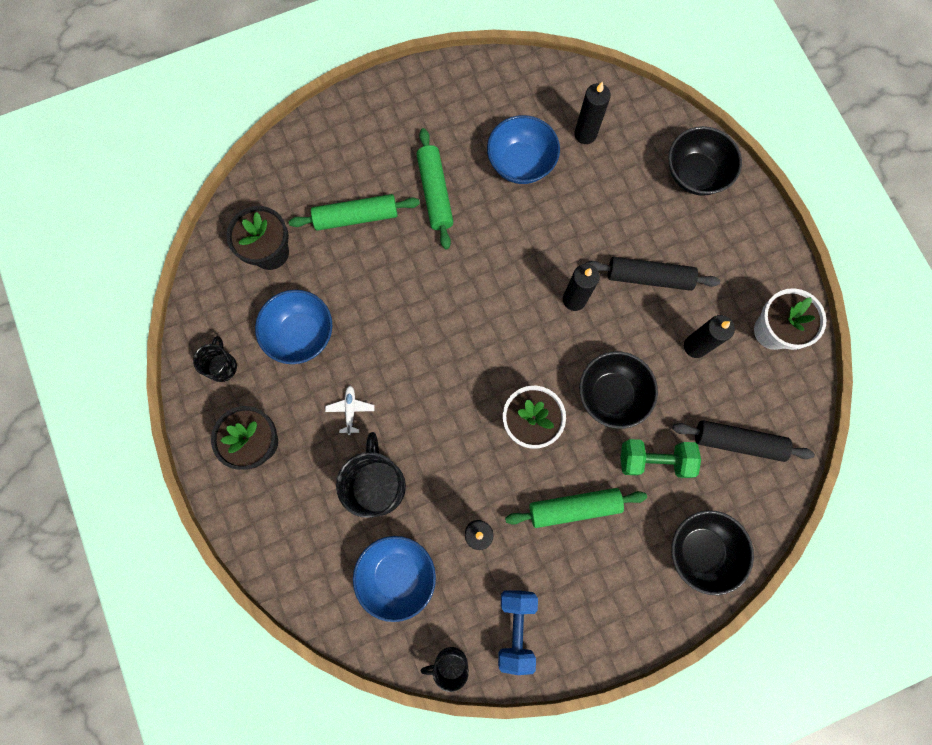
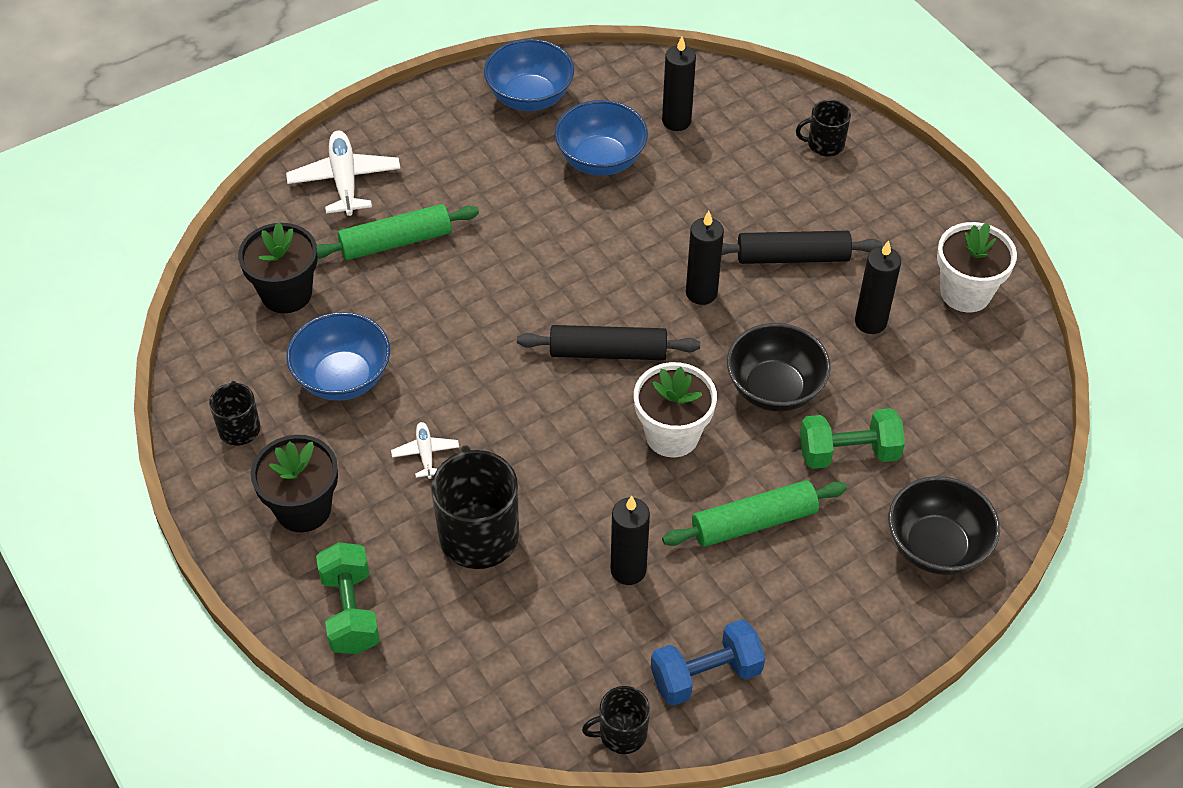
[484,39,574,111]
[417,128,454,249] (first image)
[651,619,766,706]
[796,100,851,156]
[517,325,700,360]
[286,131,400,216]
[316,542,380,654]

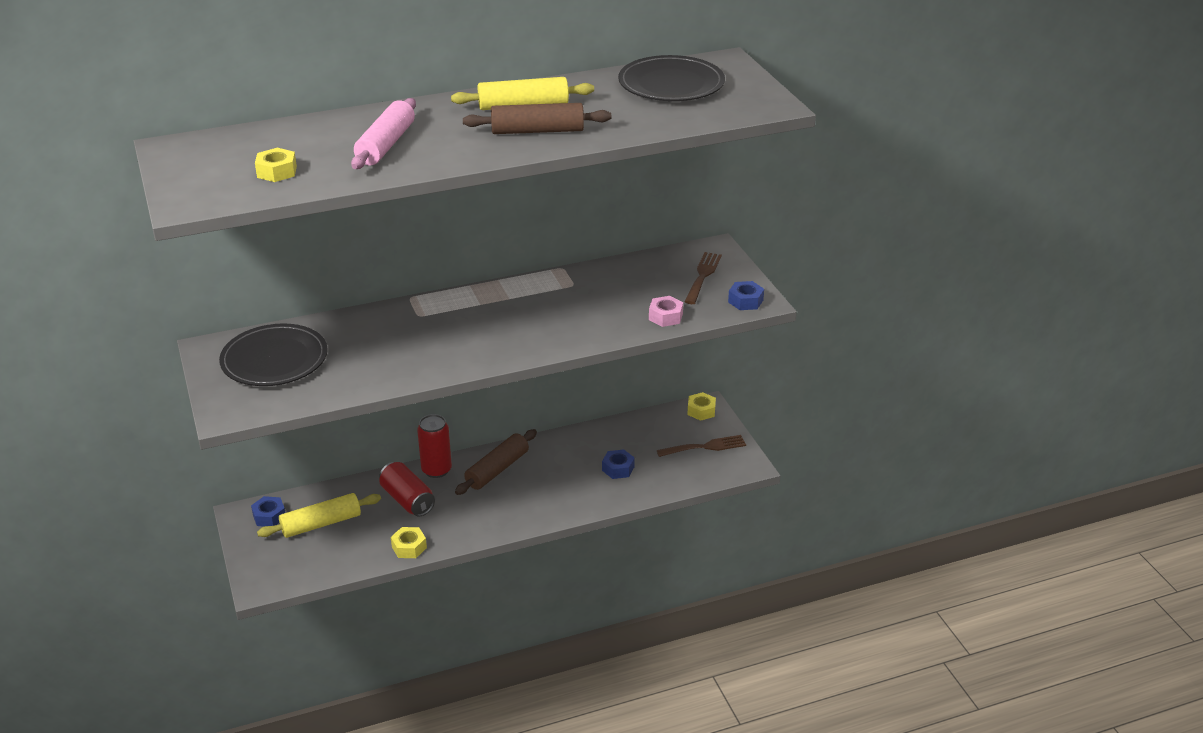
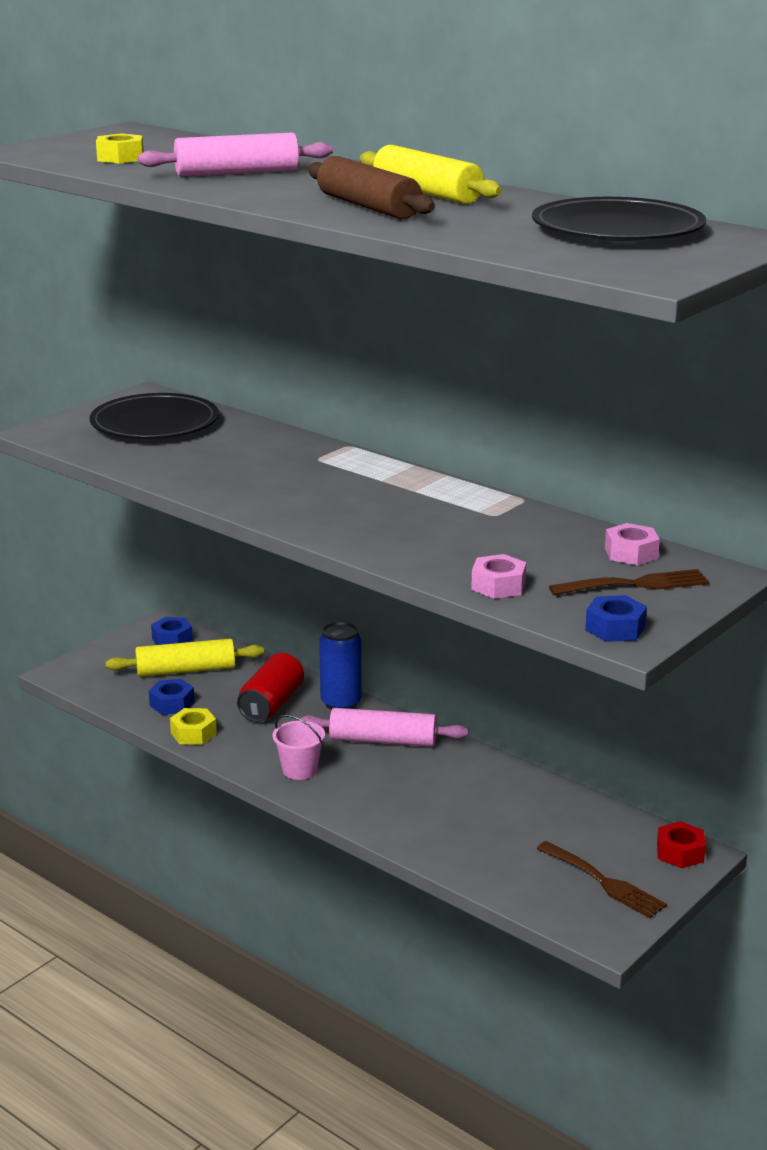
[106,639,264,677]
[319,622,362,710]
[299,708,468,746]
[149,679,195,715]
[657,821,706,868]
[273,715,325,780]
[605,523,660,565]

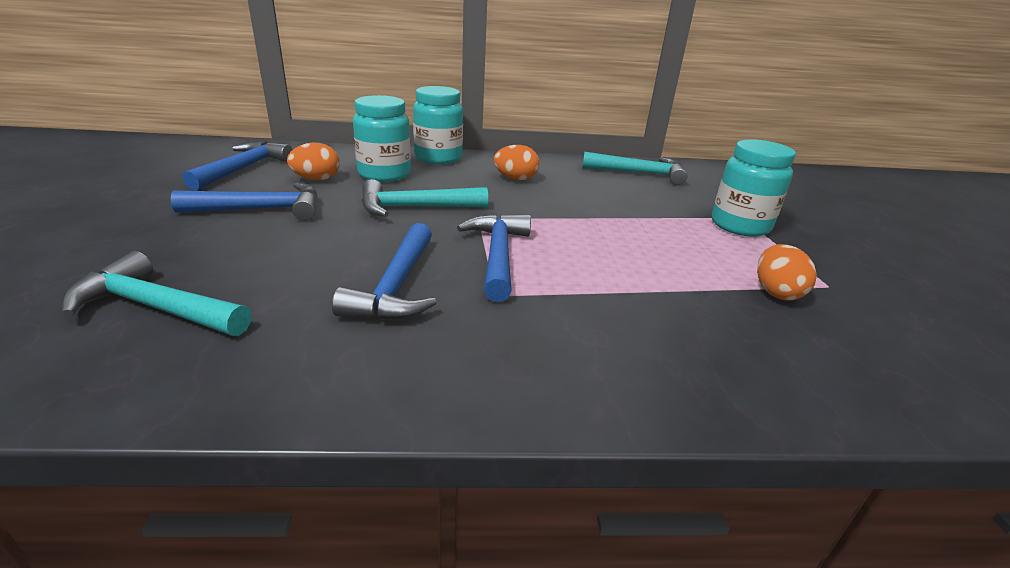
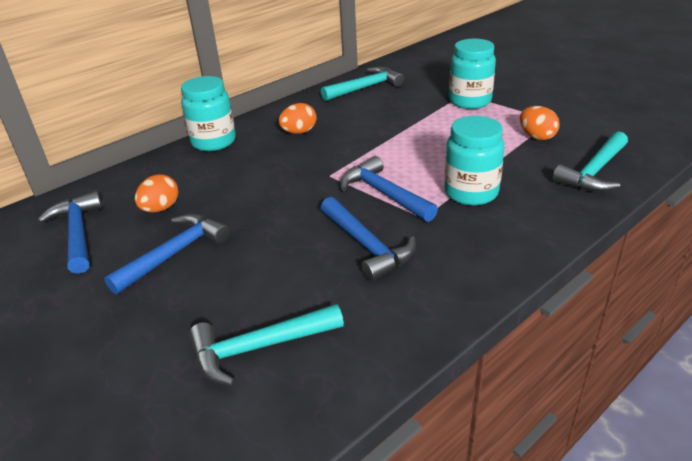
[444,116,505,206]
[553,131,628,192]

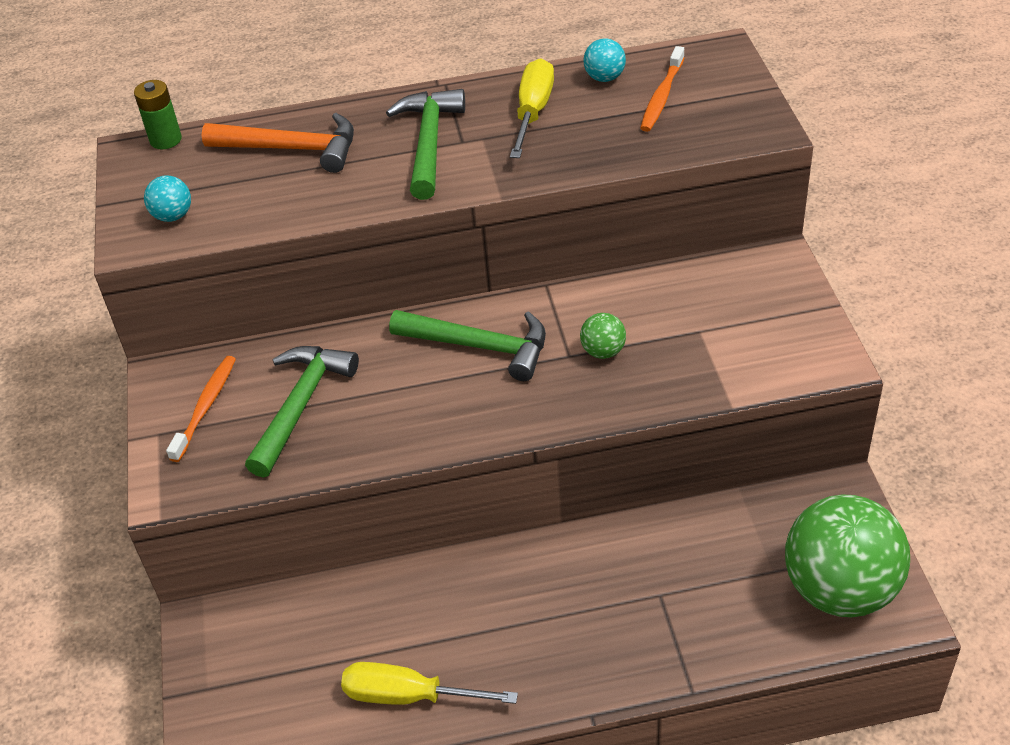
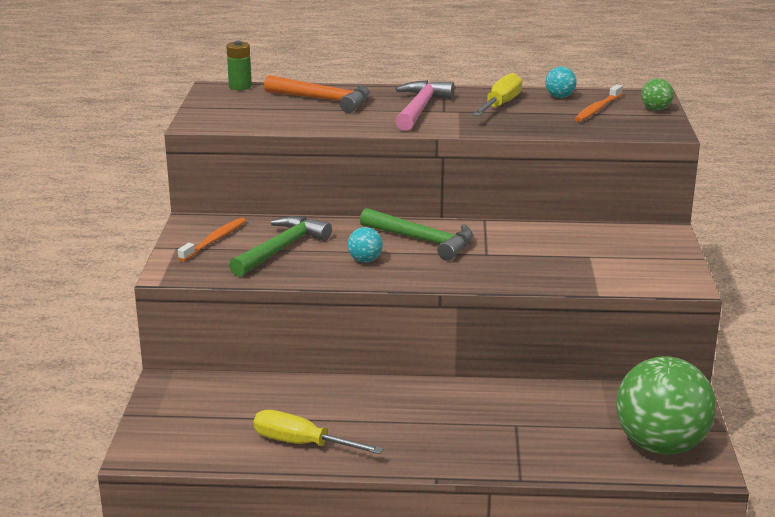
[347,227,383,262]
[395,80,455,131]
[641,78,674,111]

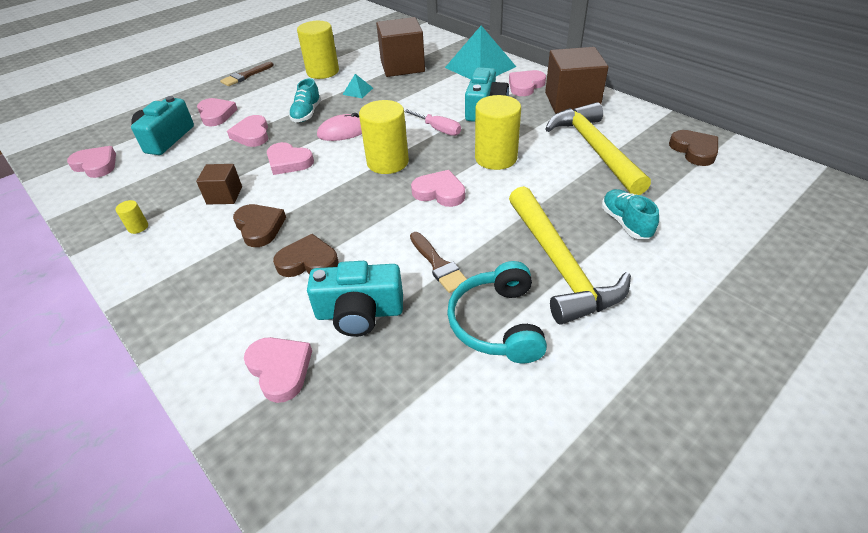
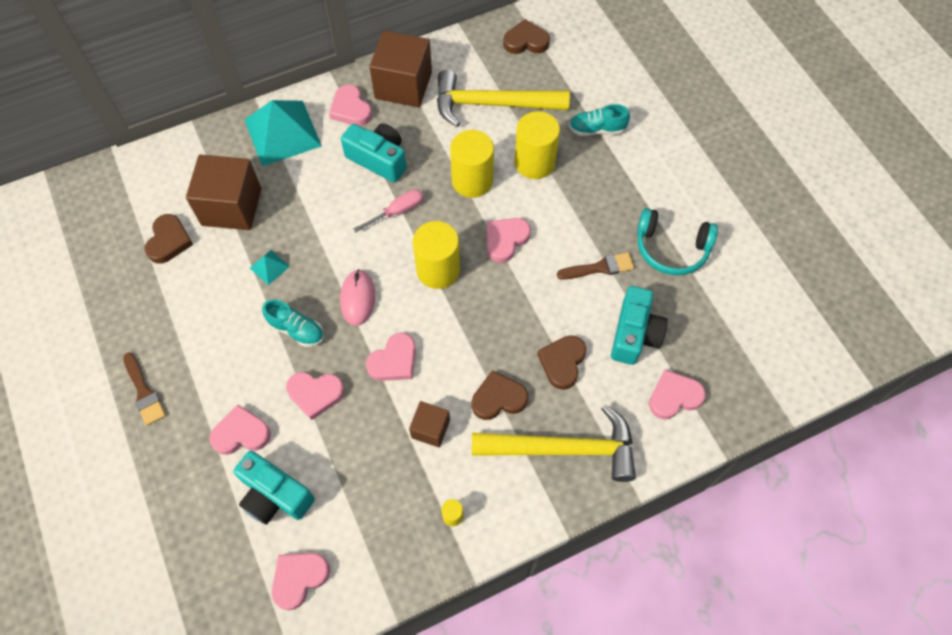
[514,111,560,179]
[472,405,636,482]
[145,214,193,264]

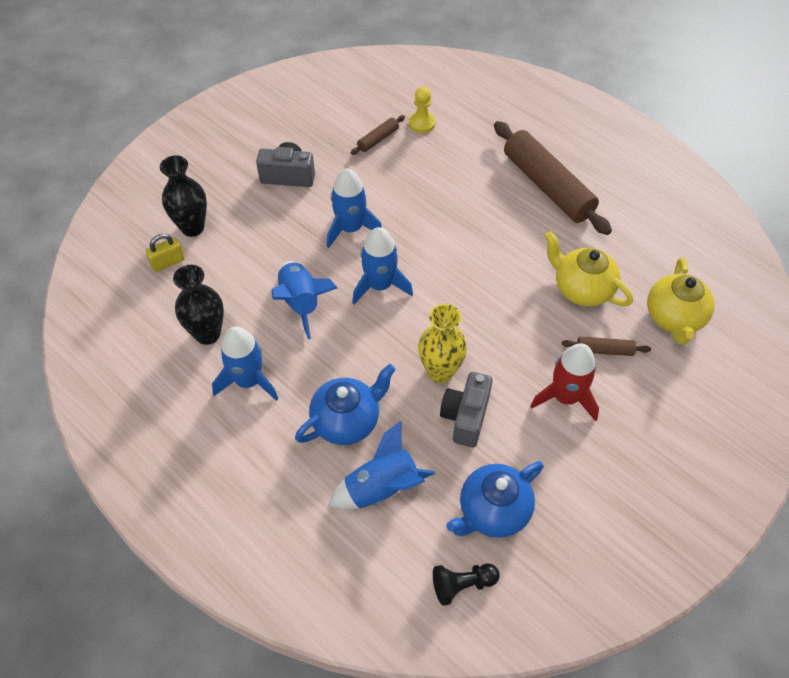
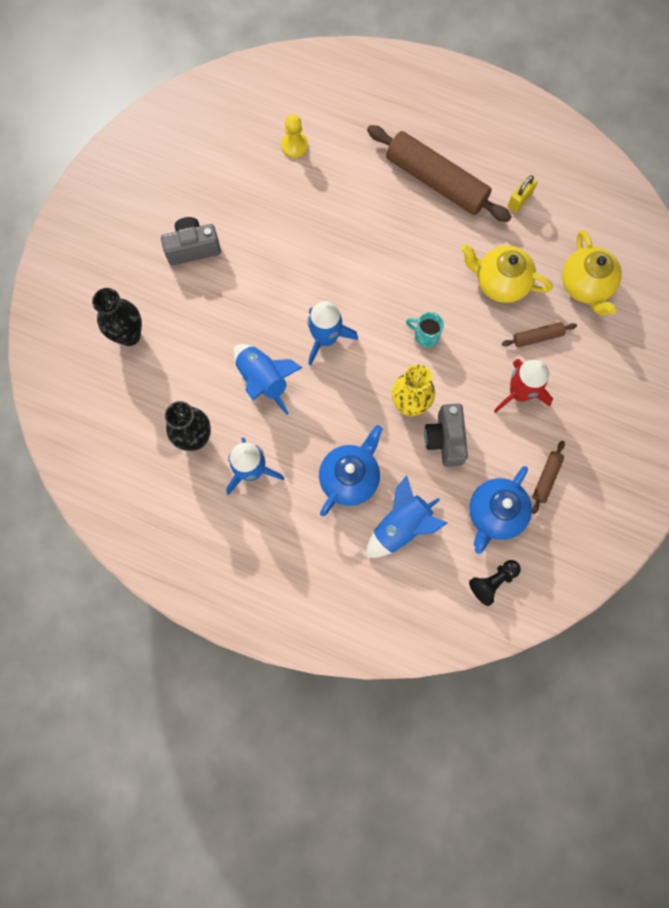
[507,175,538,212]
[327,168,382,248] (first image)
[532,441,565,514]
[406,312,444,347]

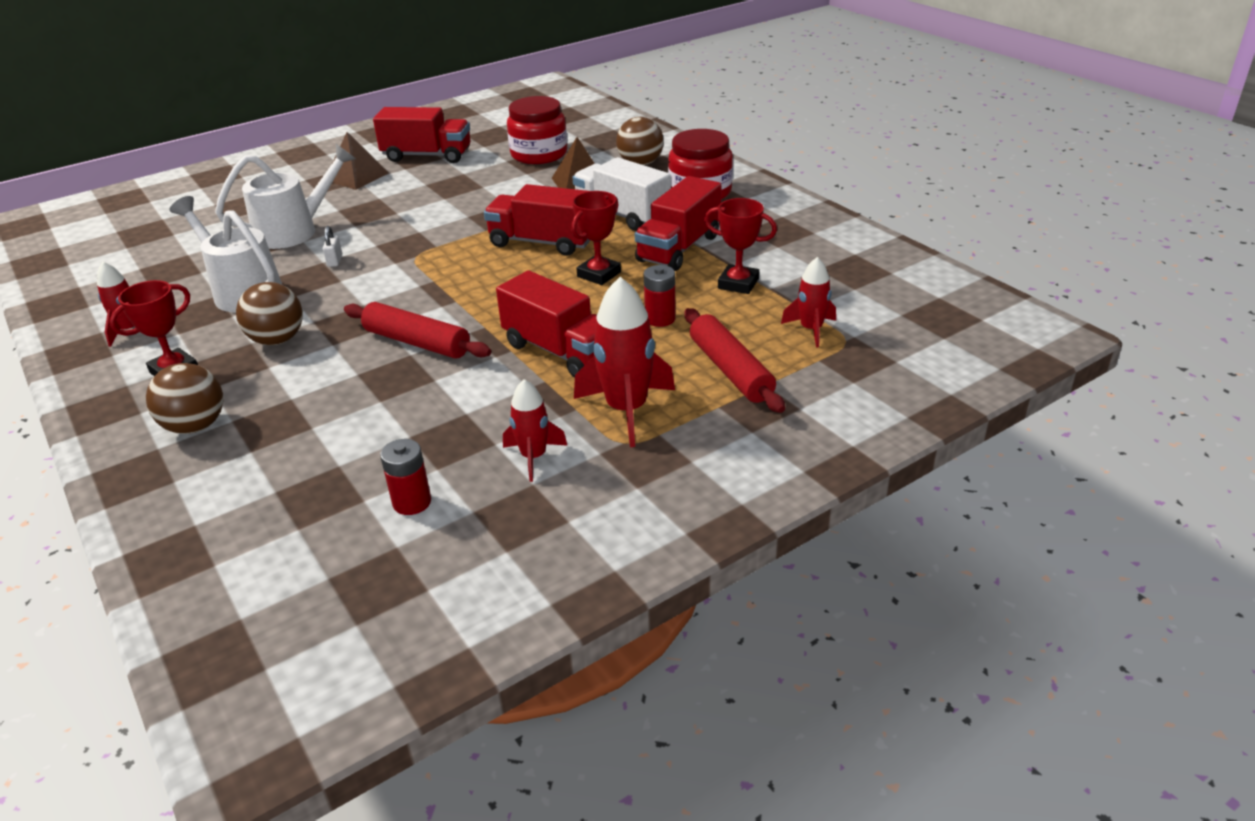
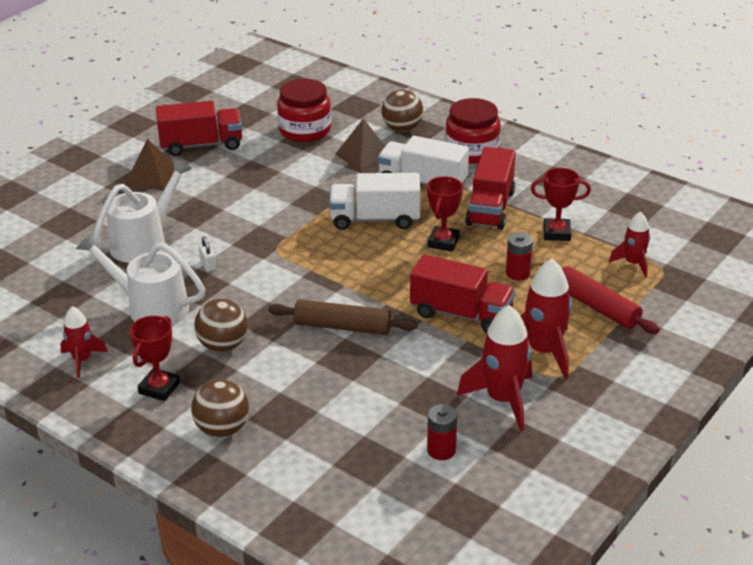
[268,299,418,335]
[329,173,420,230]
[457,305,532,431]

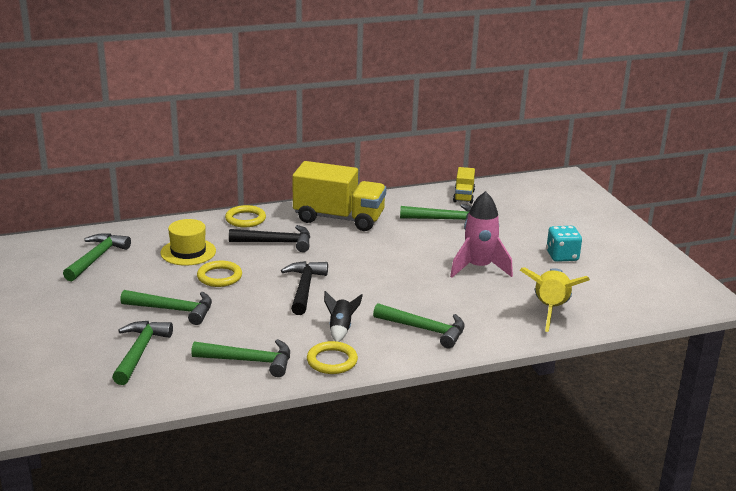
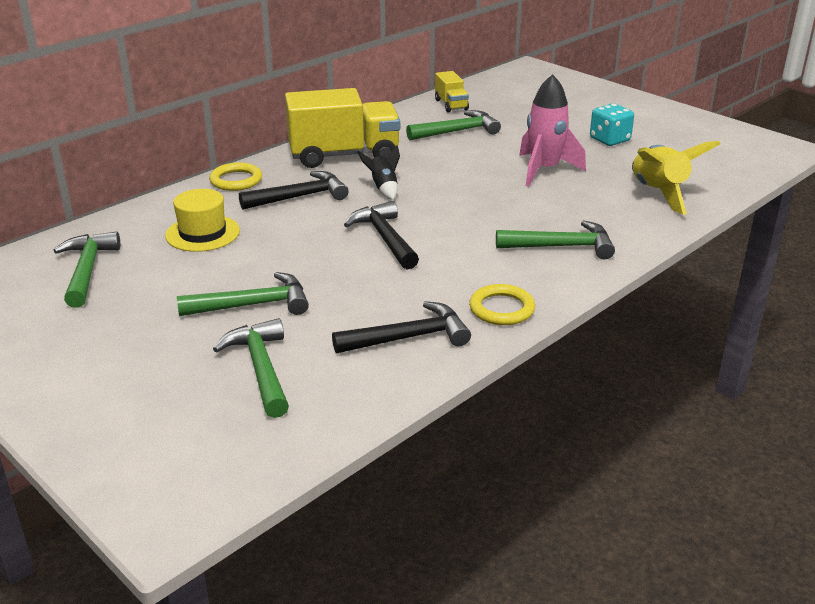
[332,301,471,353]
[197,261,242,287] (first image)
[358,146,400,200]

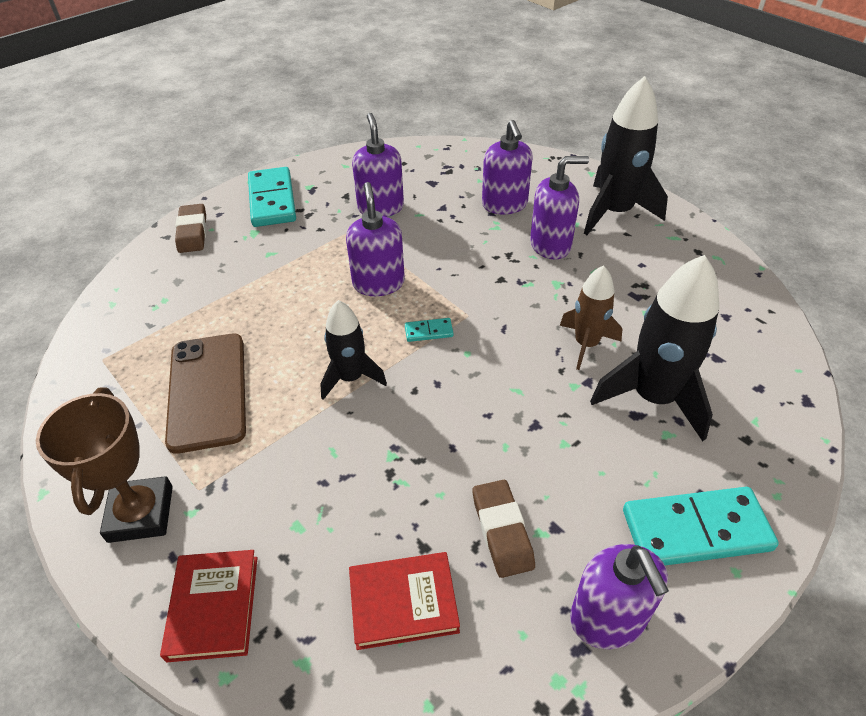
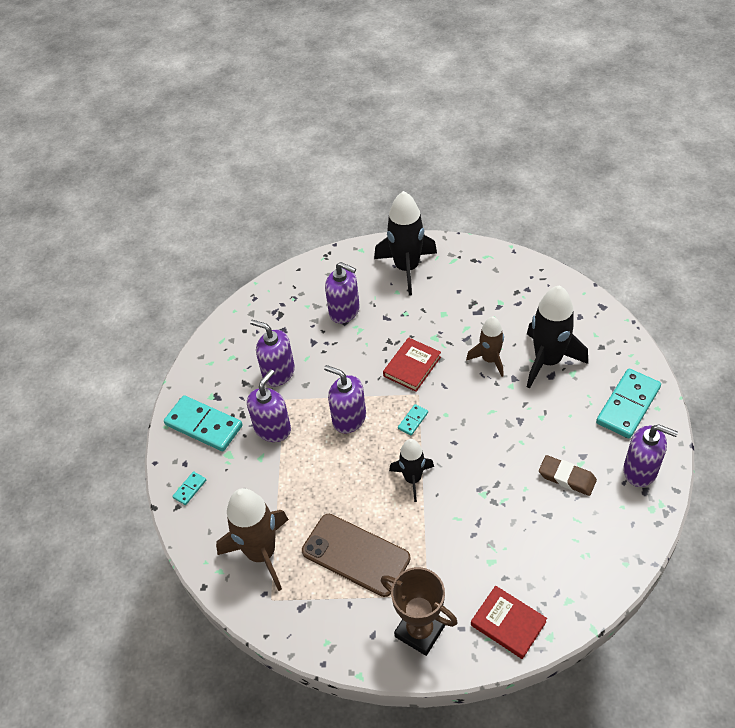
[172,471,206,505]
[383,338,441,392]
[247,369,291,442]
[216,488,289,591]

